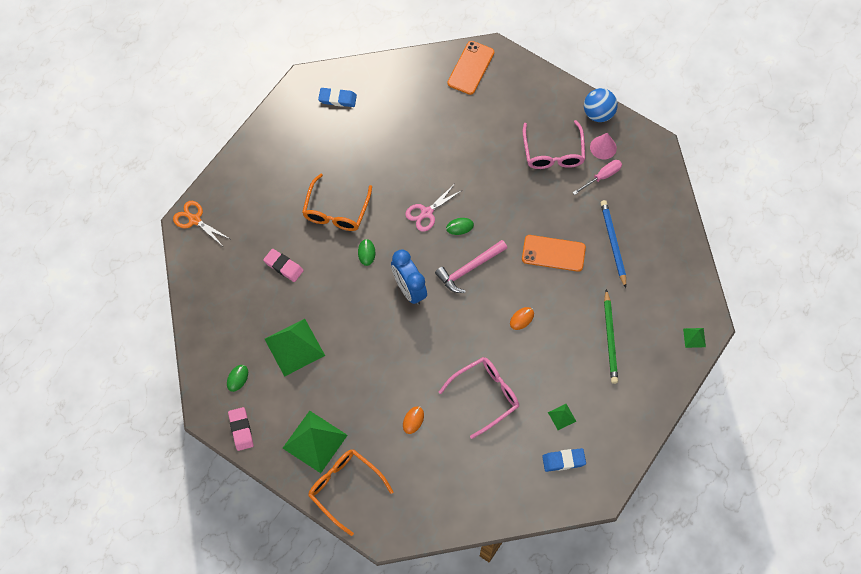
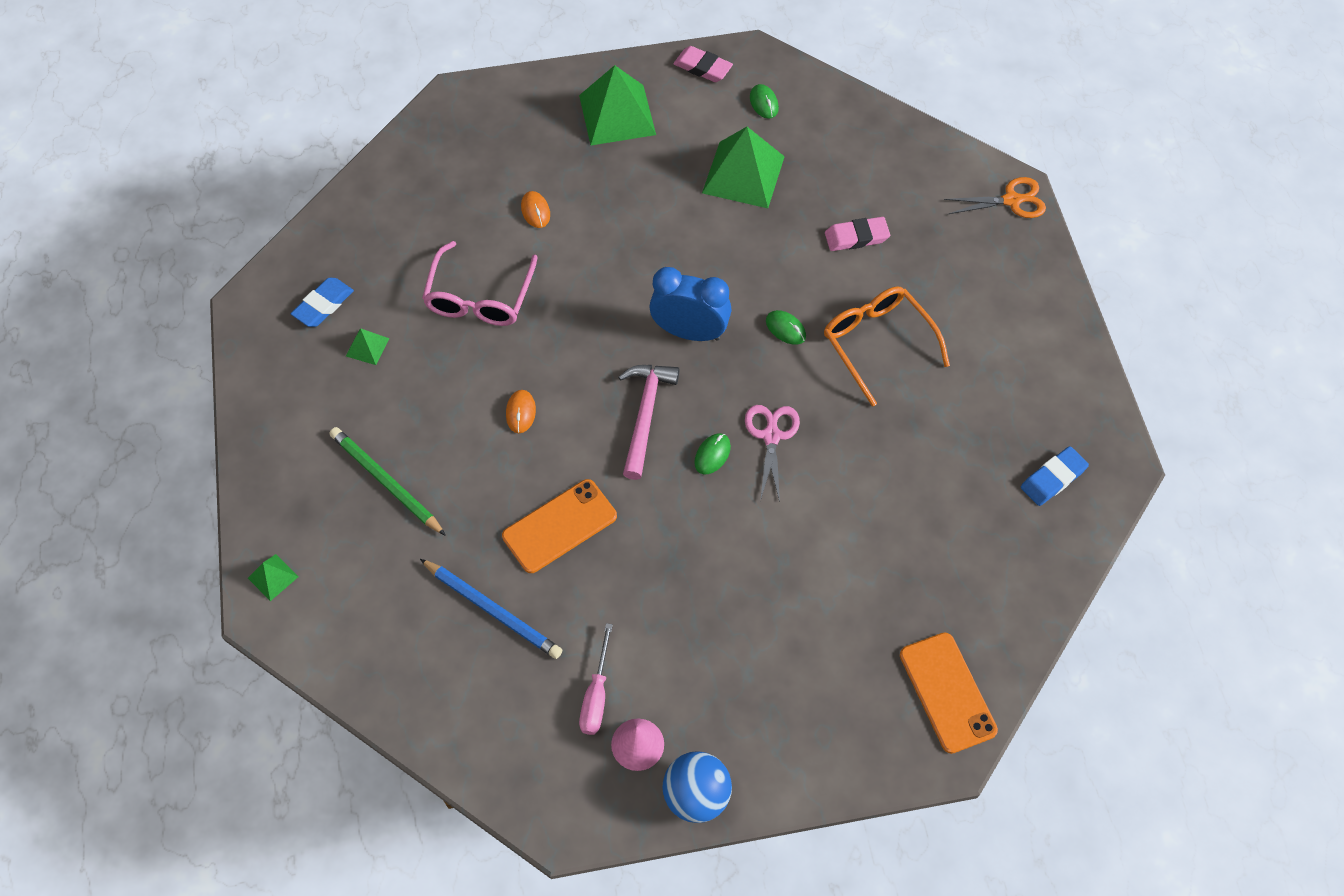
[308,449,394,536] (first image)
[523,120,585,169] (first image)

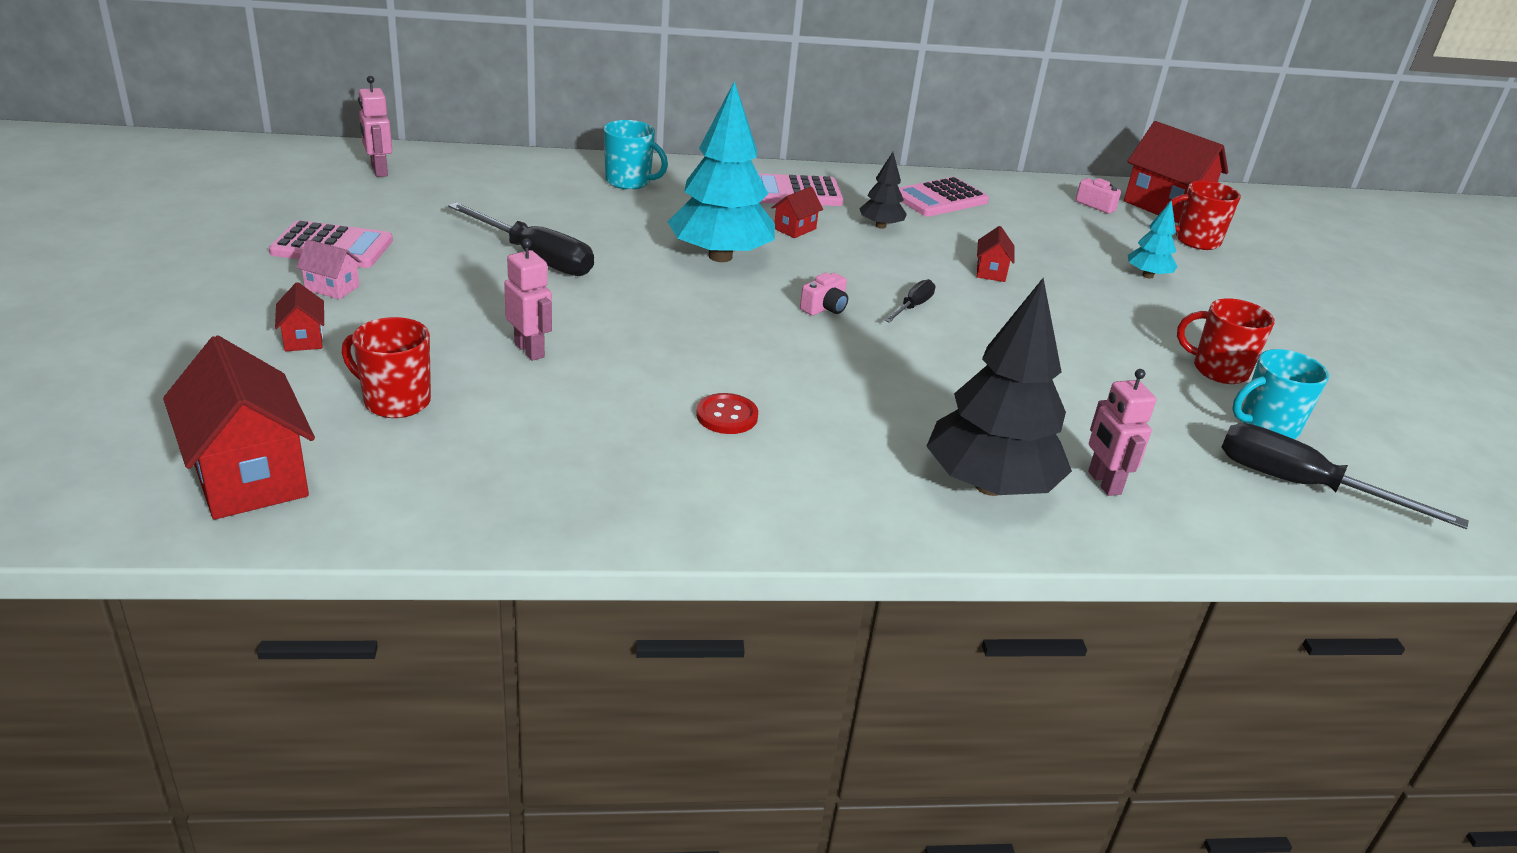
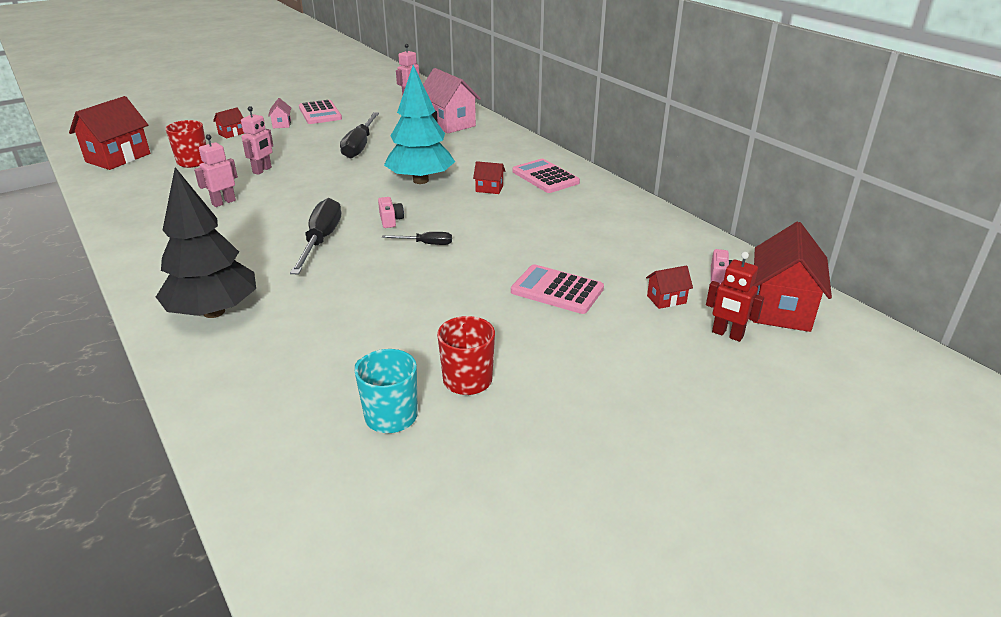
[604,120,668,190] (first image)
[696,393,758,434] (first image)
[378,197,404,228]
[859,152,907,229] (first image)
[511,264,604,314]
[646,265,693,309]
[194,134,238,207]
[1128,200,1178,279] (first image)
[706,252,764,342]
[290,198,341,274]
[423,68,481,134]

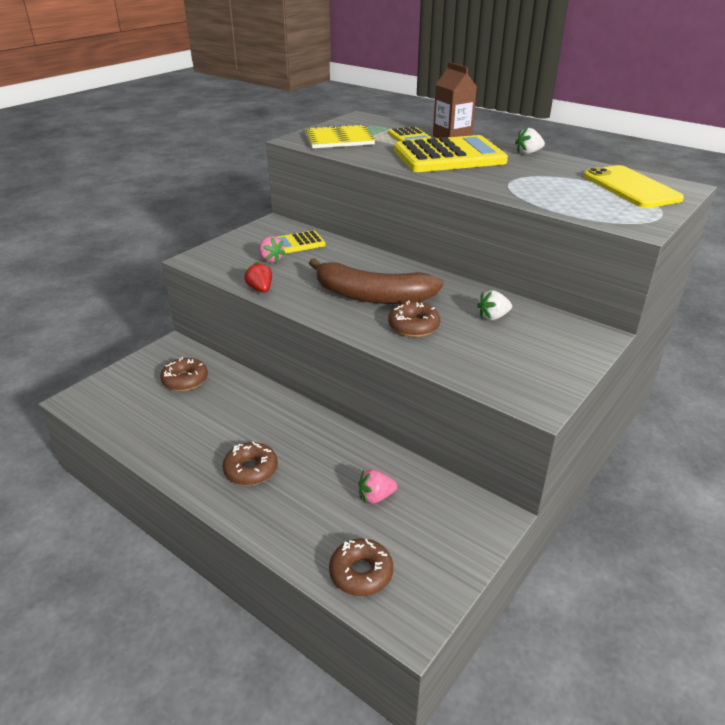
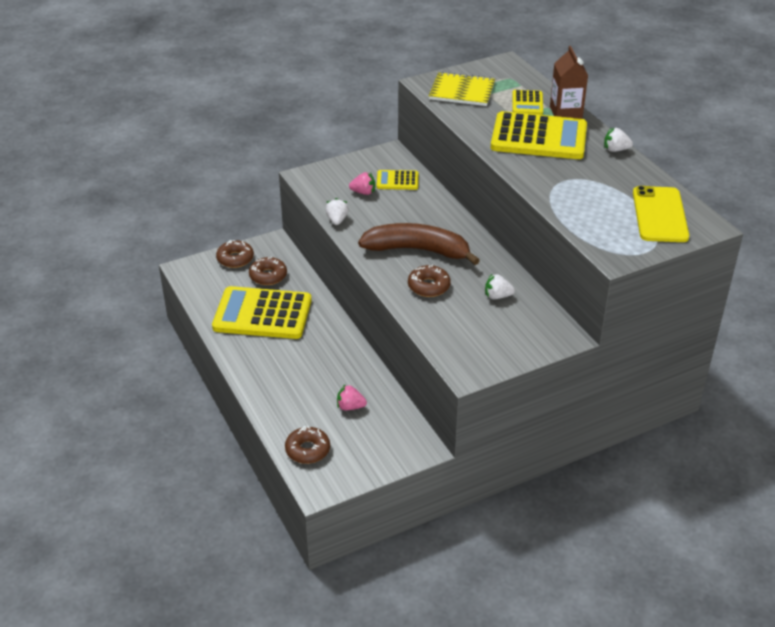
[216,240,254,268]
[325,198,349,225]
[349,172,375,195]
[358,223,480,265]
[212,286,312,339]

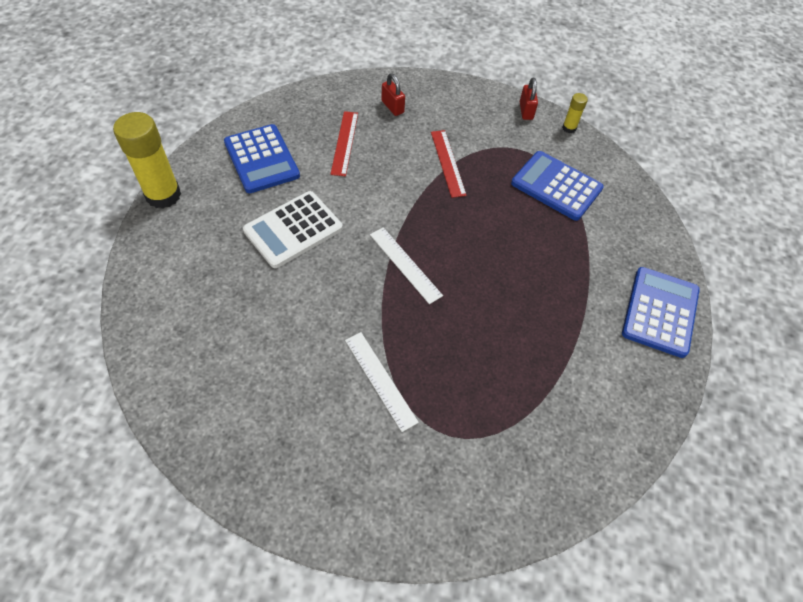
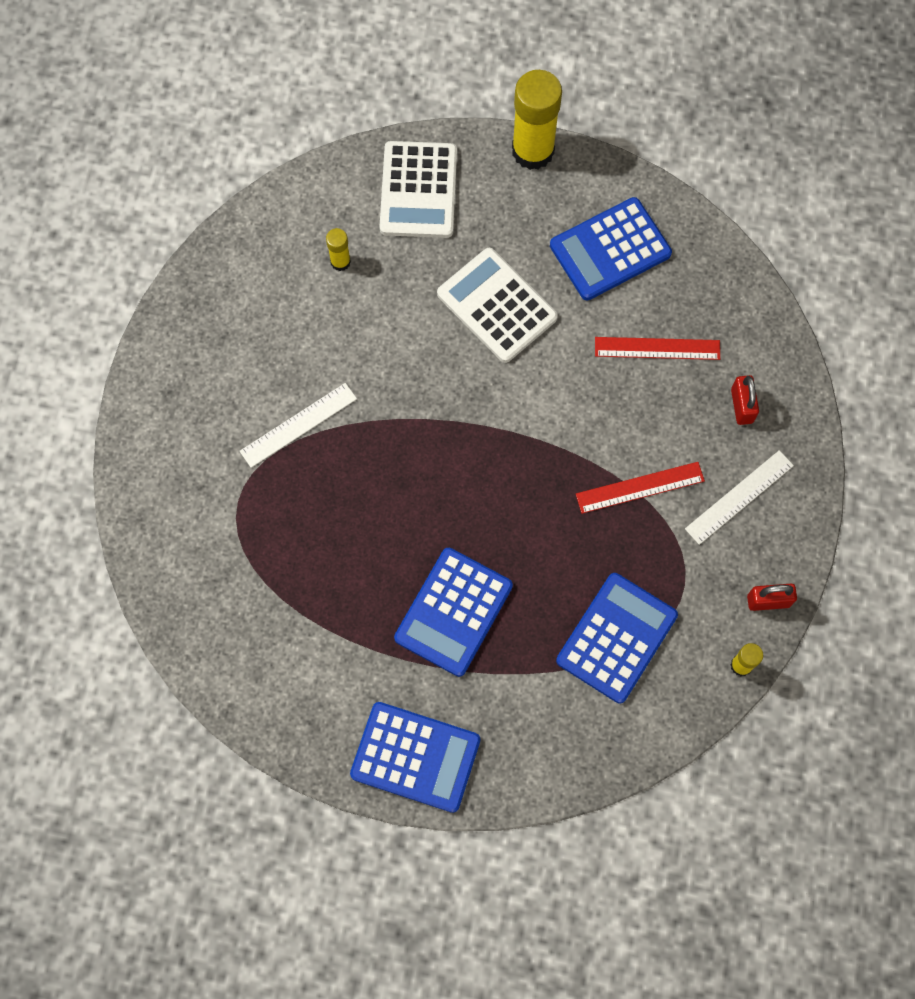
[685,450,794,545]
[731,375,759,425]
[326,228,351,271]
[379,141,457,238]
[394,548,513,677]

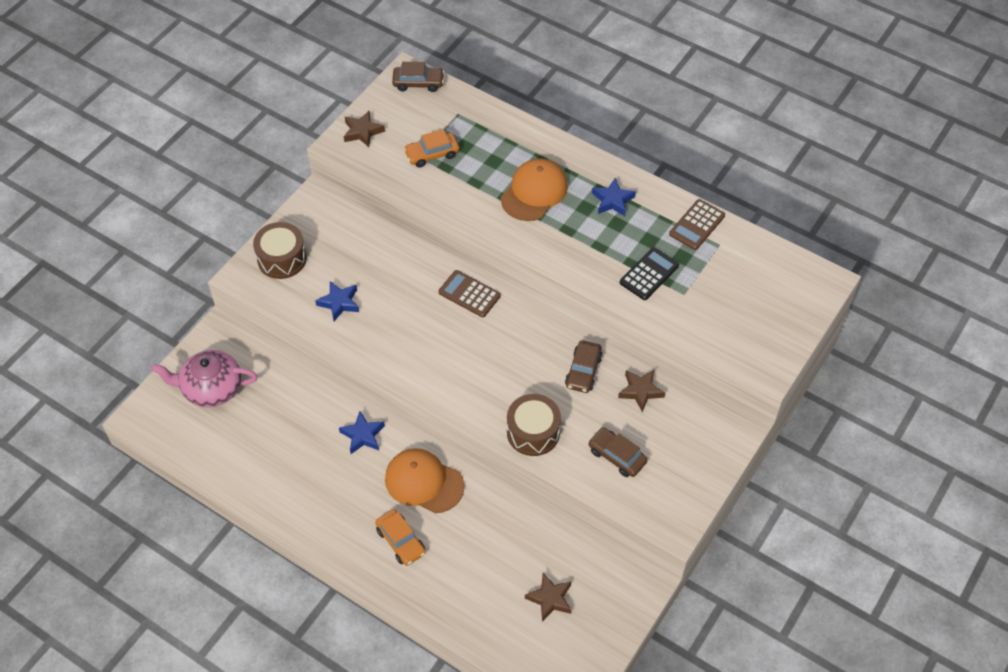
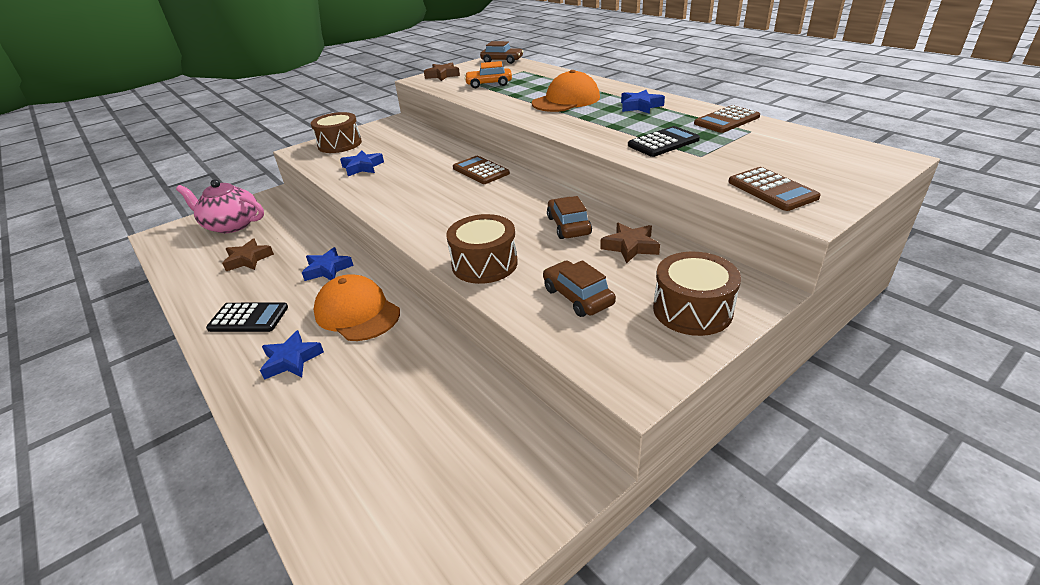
[260,330,324,380]
[222,239,274,271]
[547,196,592,239]
[206,302,288,332]
[653,252,741,336]
[728,167,821,211]

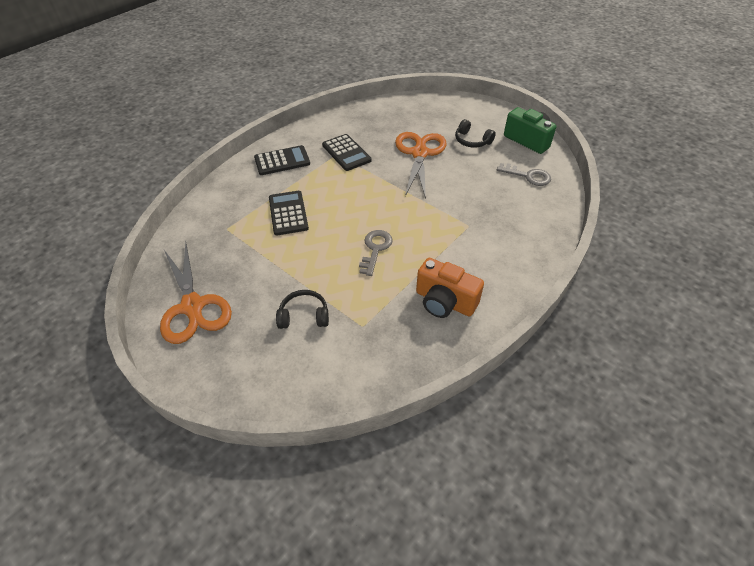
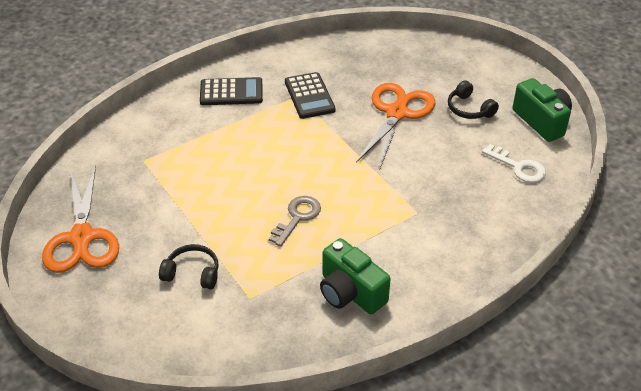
[269,191,309,235] (first image)
[320,238,391,314]
[482,144,546,183]

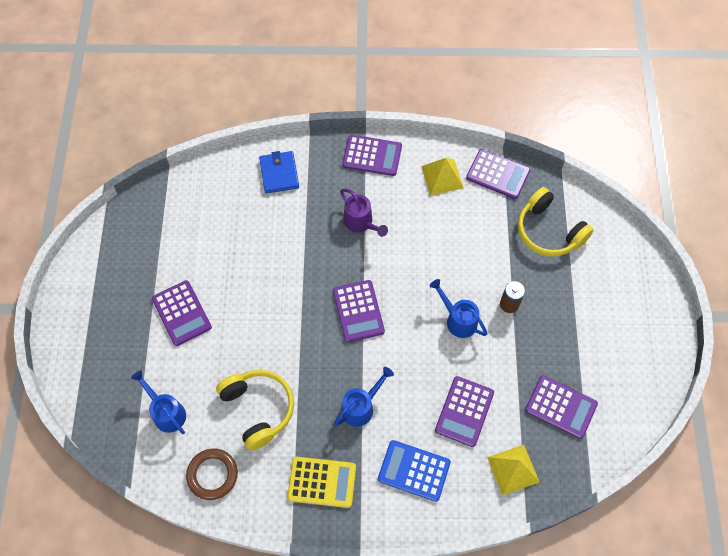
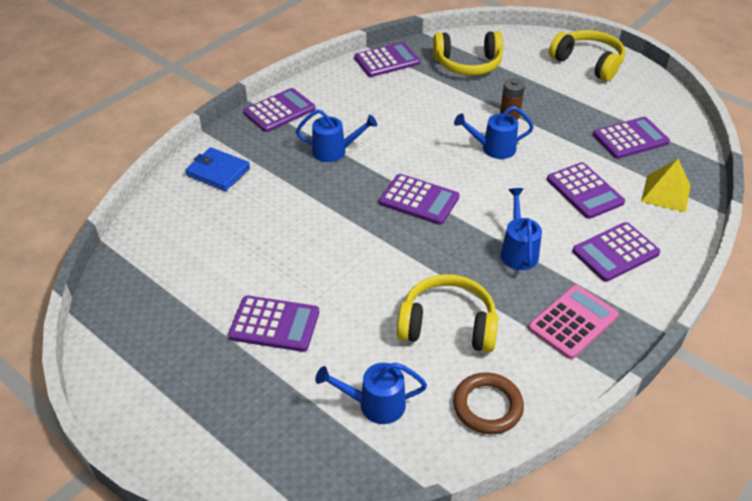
[528,285,619,359]
[296,109,377,162]
[572,222,660,282]
[421,158,464,196] (first image)
[549,30,625,81]

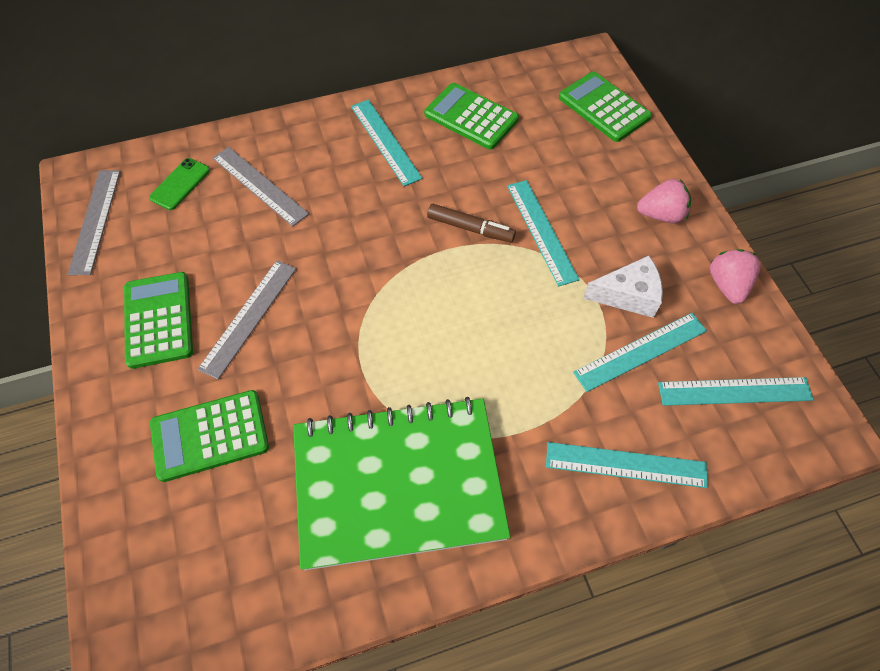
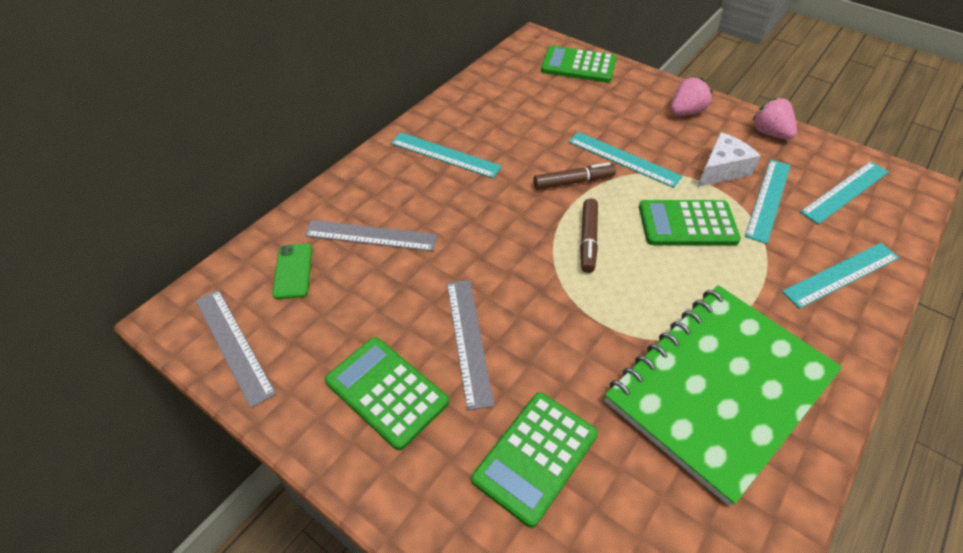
[639,200,741,245]
[580,198,598,273]

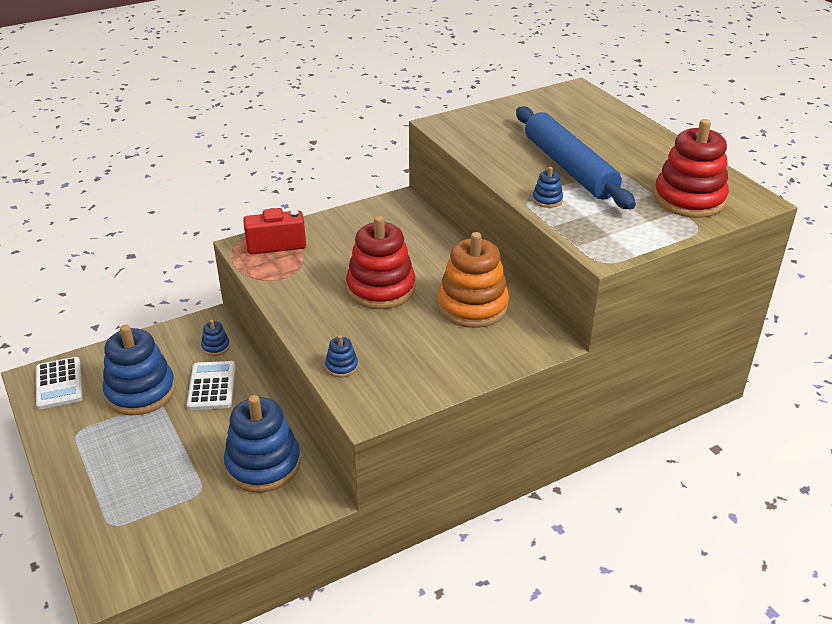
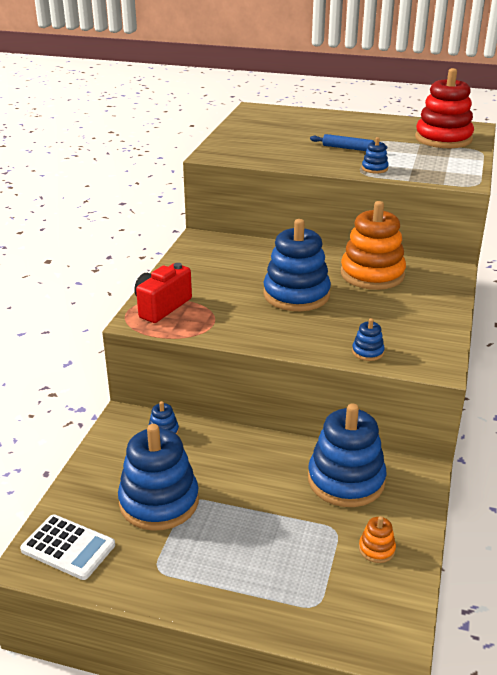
[187,361,236,410] (first image)
[263,219,331,311]
[310,134,387,151]
[359,516,396,563]

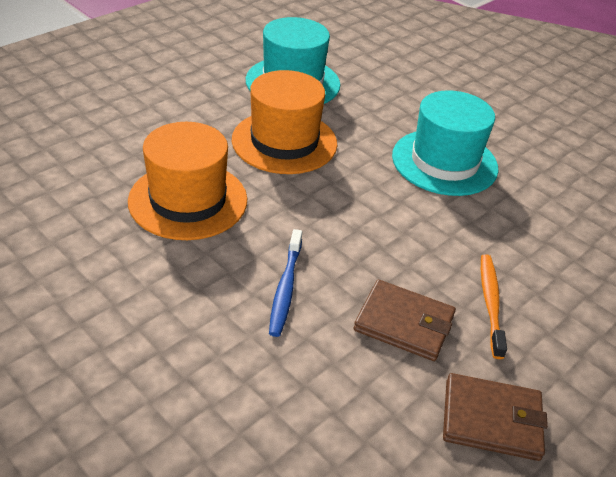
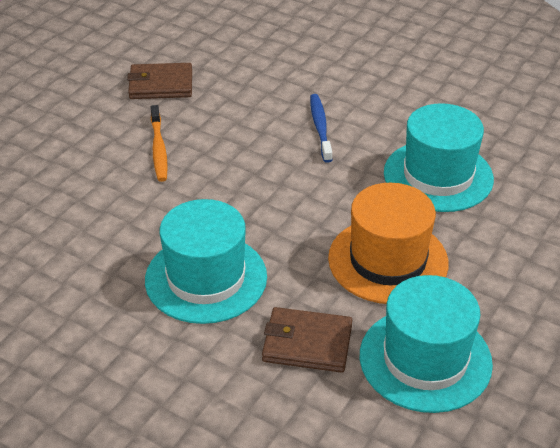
[384,103,494,212]
[262,307,352,373]

